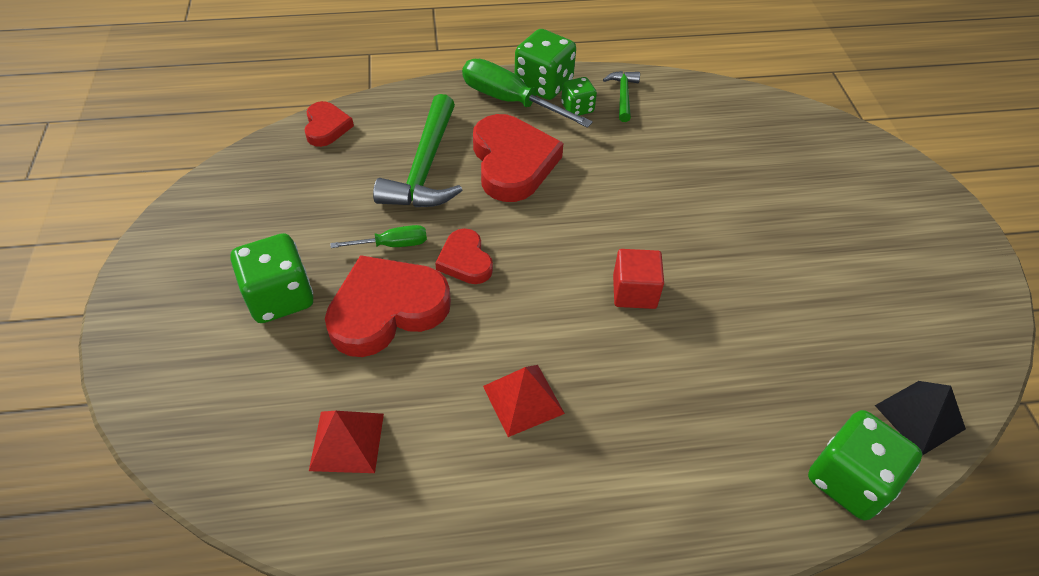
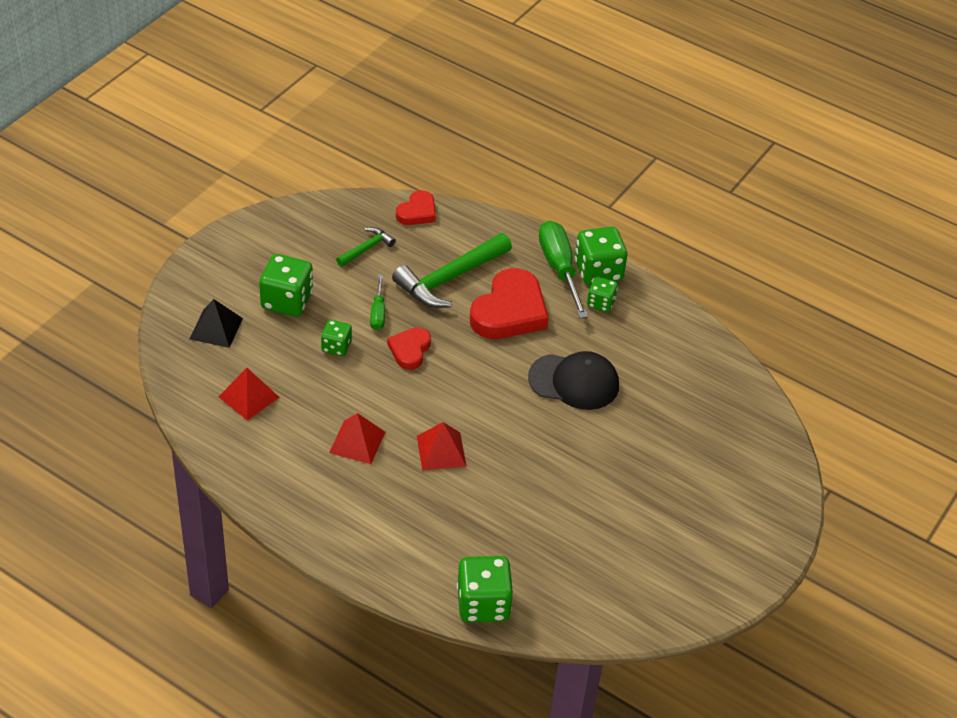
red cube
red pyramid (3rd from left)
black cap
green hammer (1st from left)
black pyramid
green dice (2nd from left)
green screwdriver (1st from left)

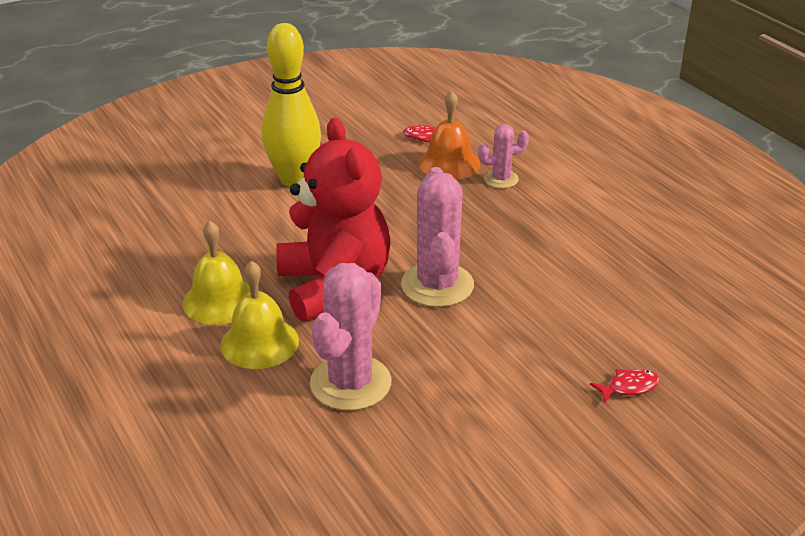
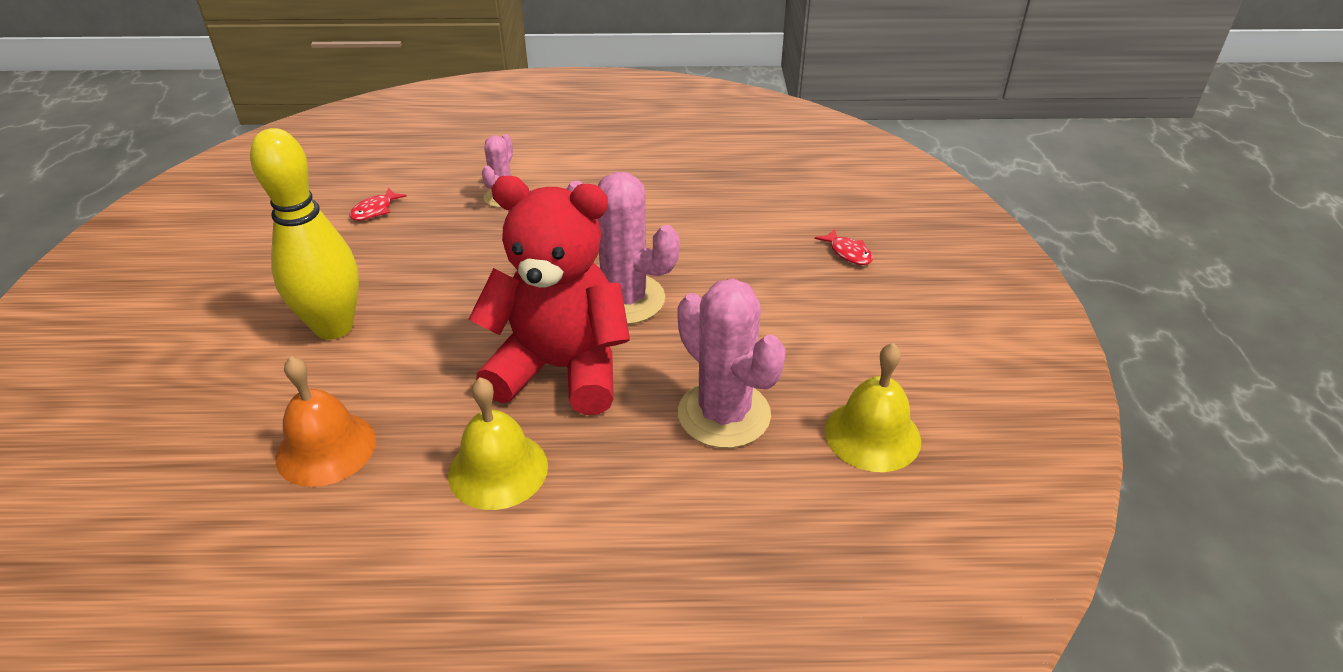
yellow bell (2nd from left)
orange bell
red fish (2nd from left)

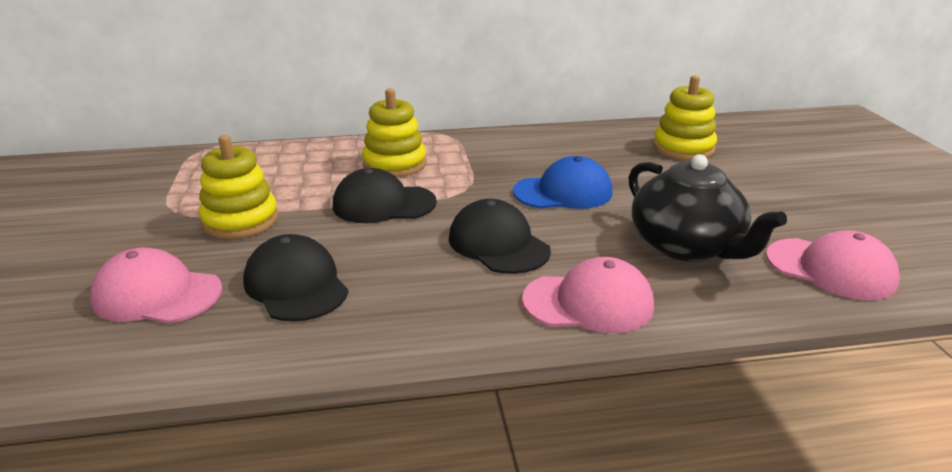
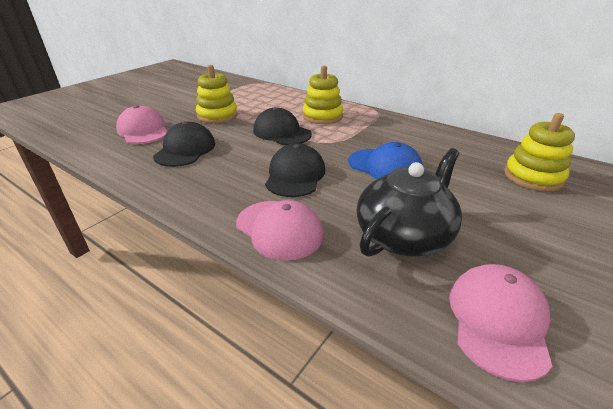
black teapot
pink cap (3rd from left)

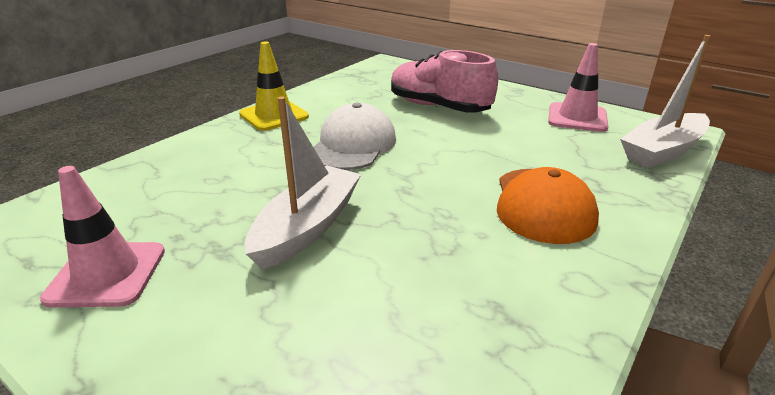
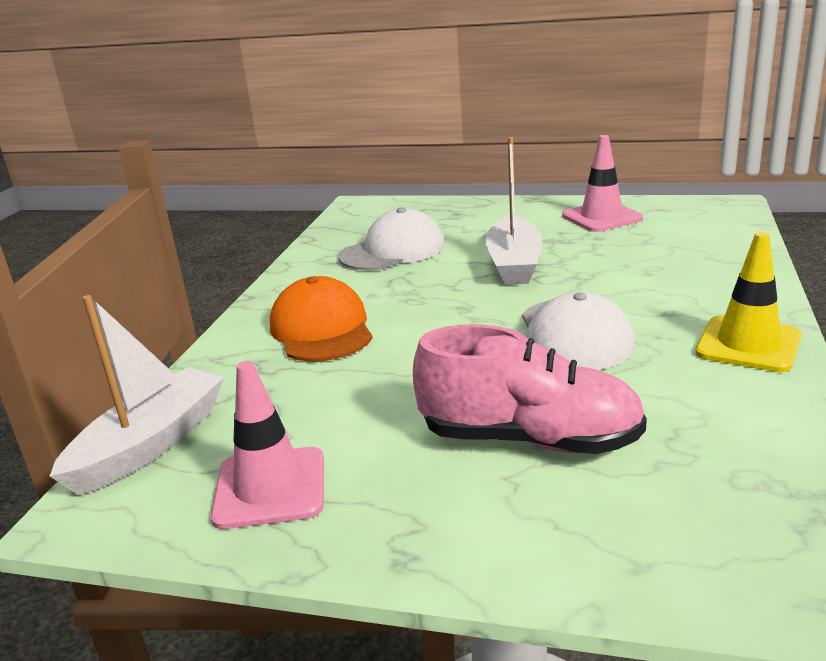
white cap (1st from left)

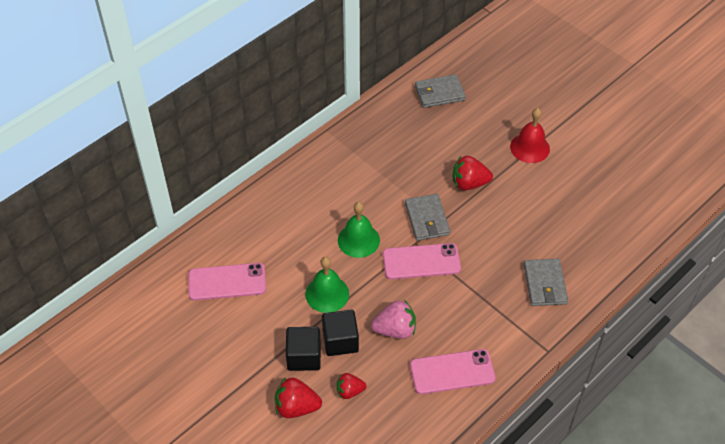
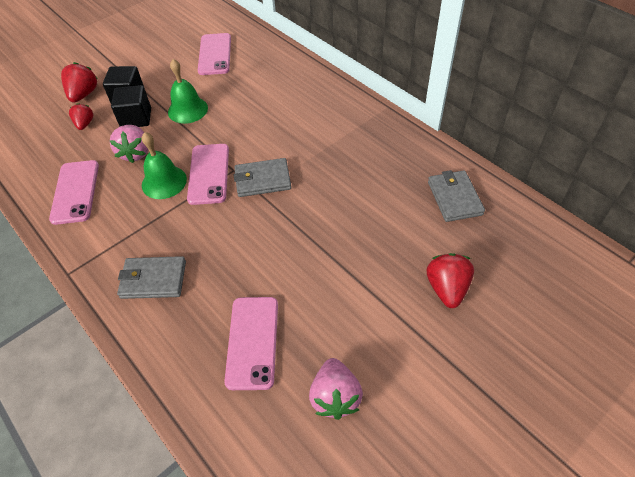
red bell
pink phone (4th from left)
pink strawberry (2nd from left)
green bell (1st from left)
red strawberry (3rd from left)

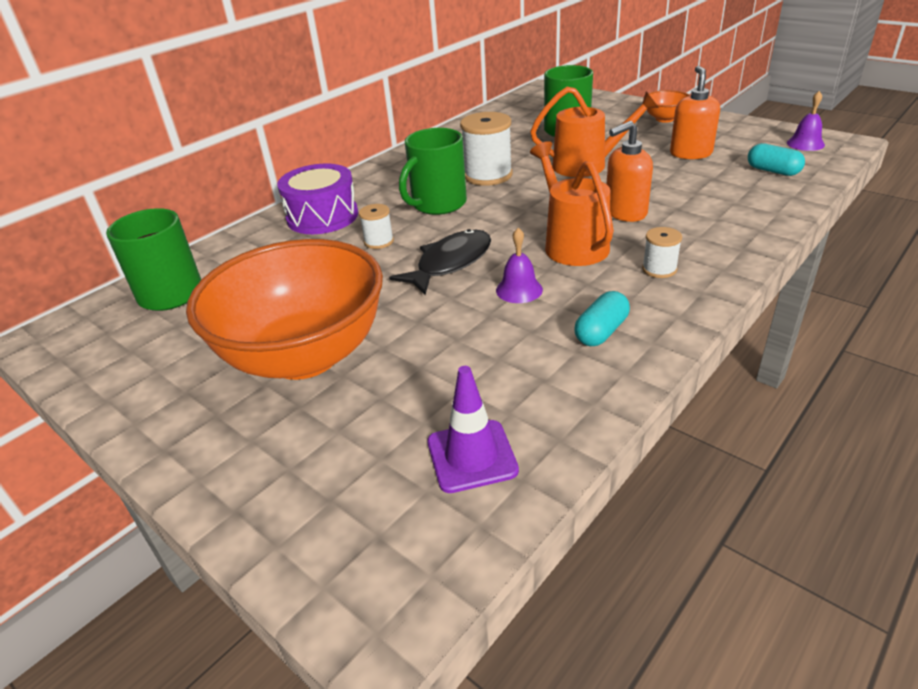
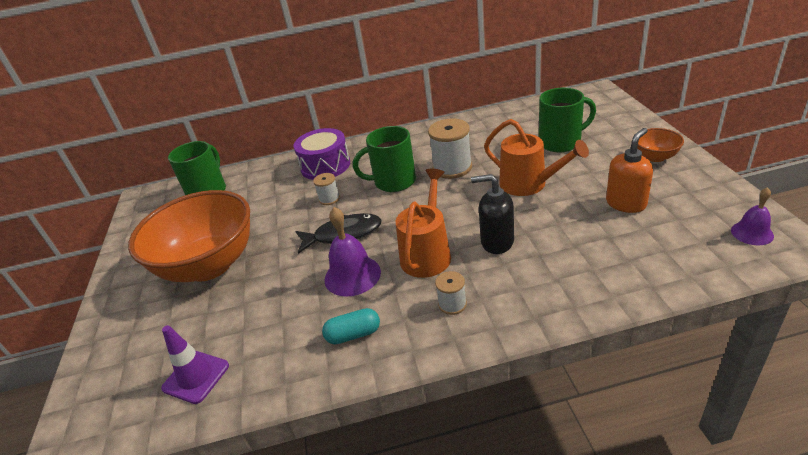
turquoise capsule (2nd from left in the first image)
black soap dispenser
purple bell (1st from left)

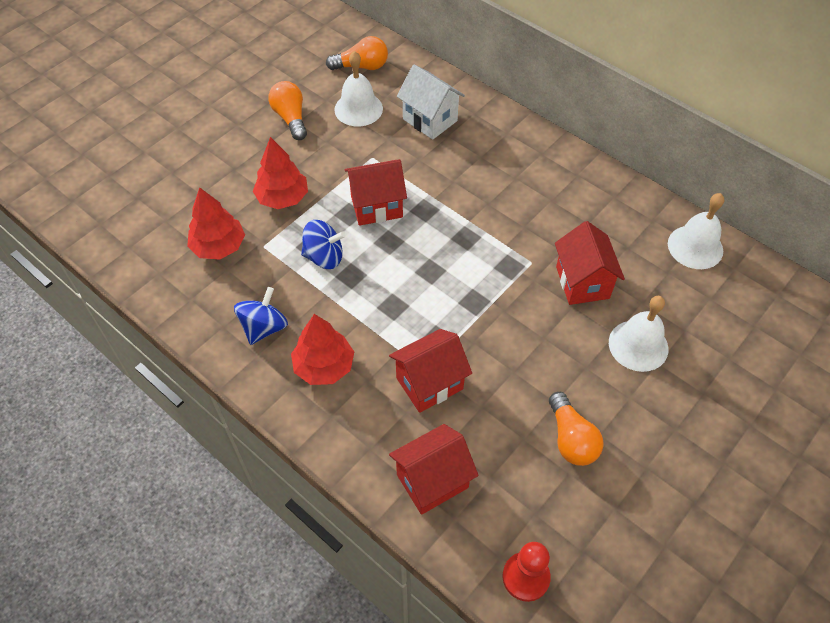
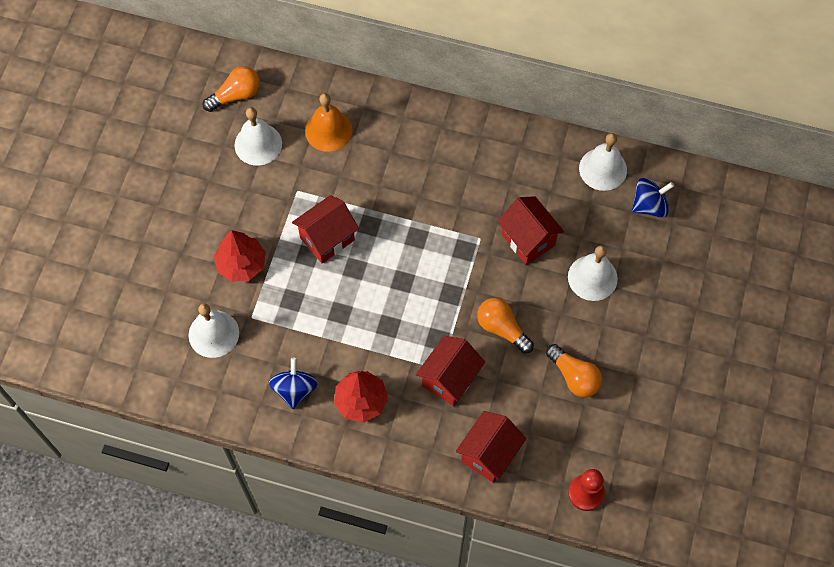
orange light bulb (2nd from left)
blue spinning top (2nd from left)
white bell (1st from left)
orange bell

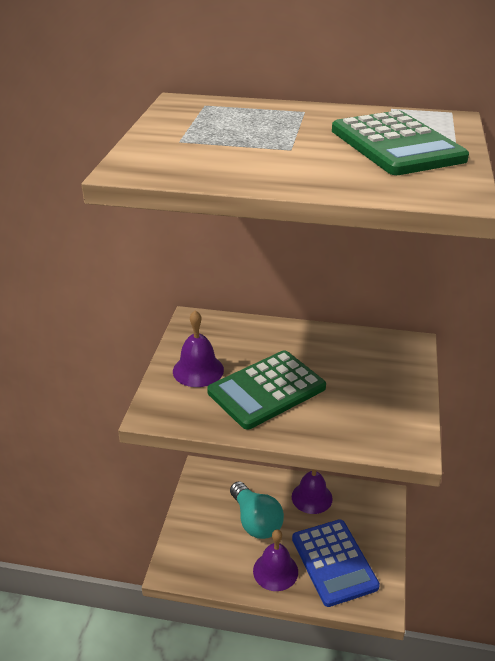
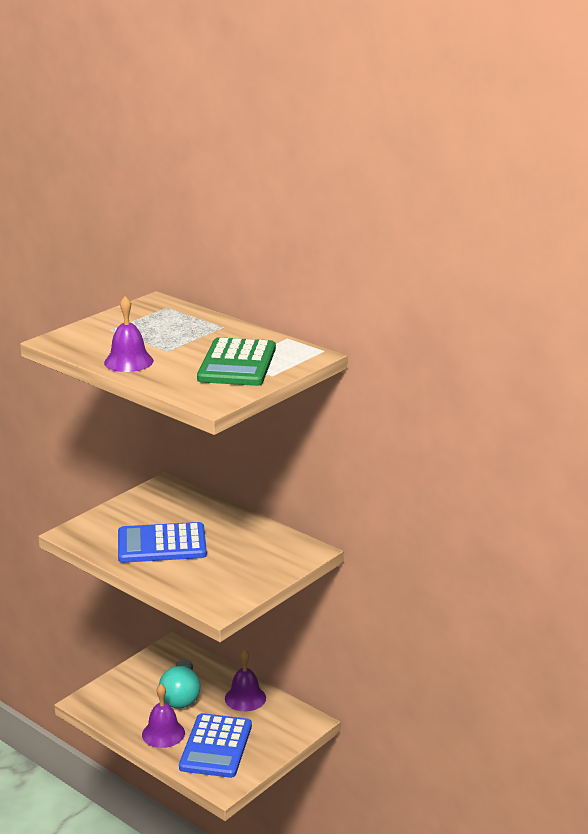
purple bell (1st from left)
blue calculator (1st from left)

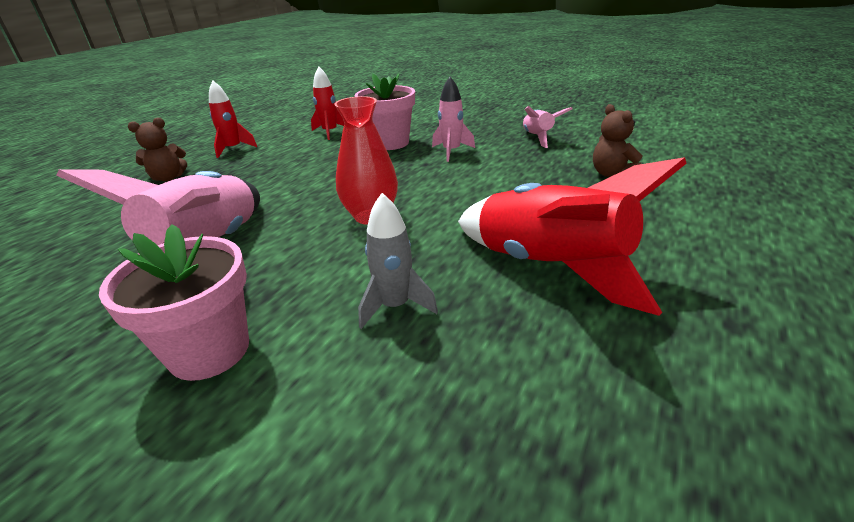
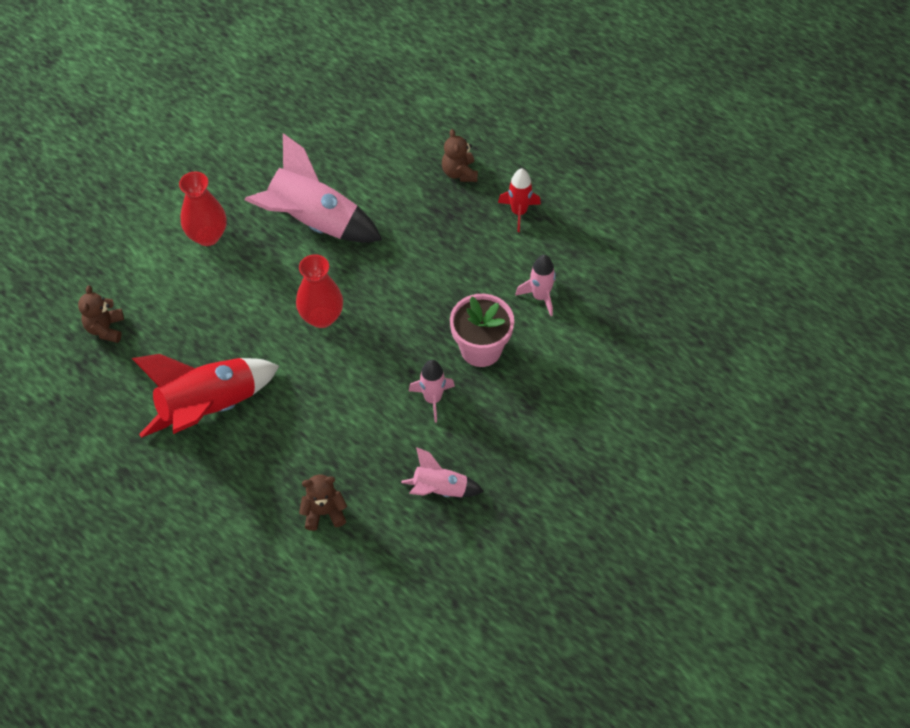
grey rocket
brown teddy bear (1st from left)
red vase (1st from left)
pink rocket (4th from left)

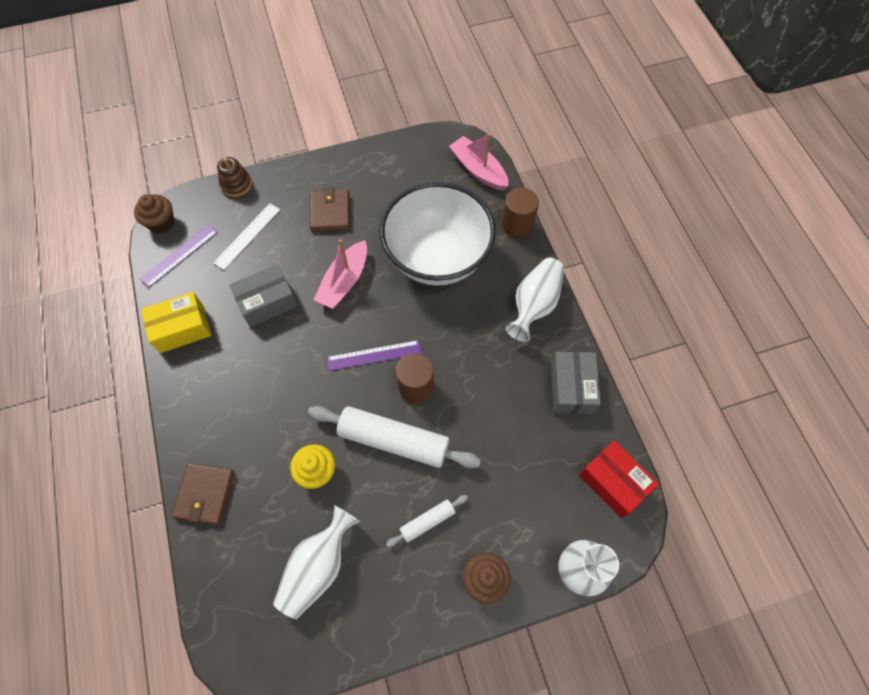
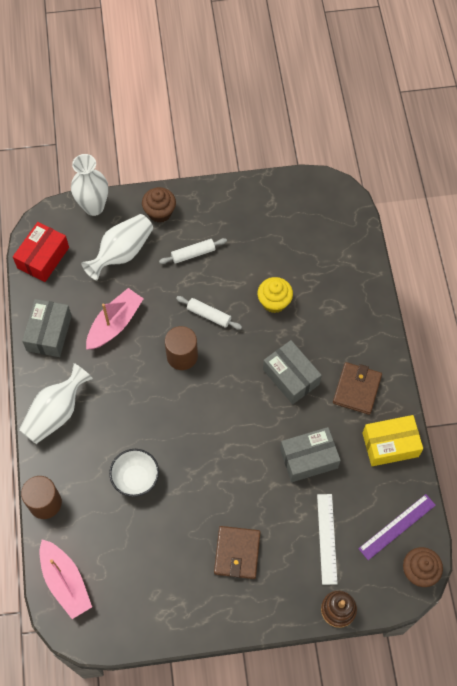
purple ruler (2nd from left in the first image)
grey box (2nd from left)
brown wallet (2nd from left)
white vase (3rd from left)
pink boat (2nd from left)
white ruler
red box
white rolling pin (2nd from left)
white bowl

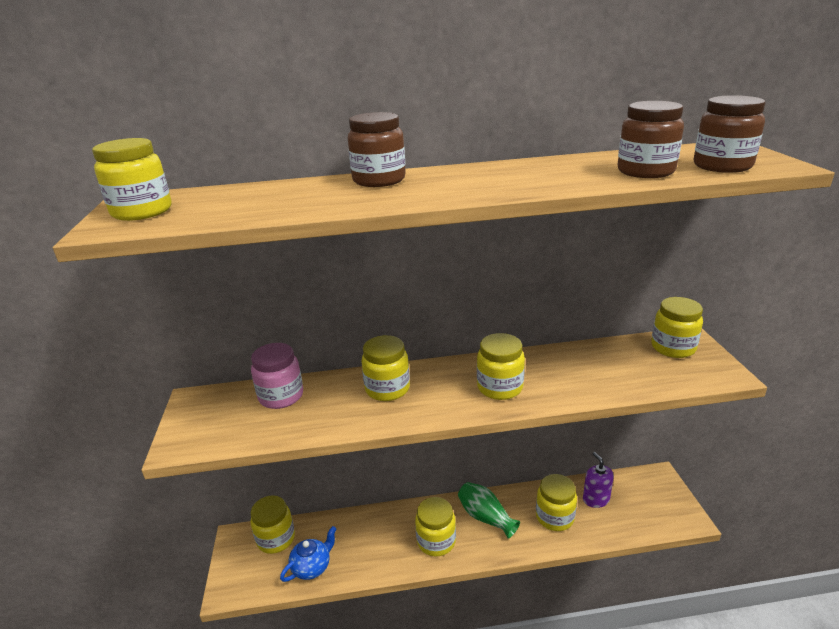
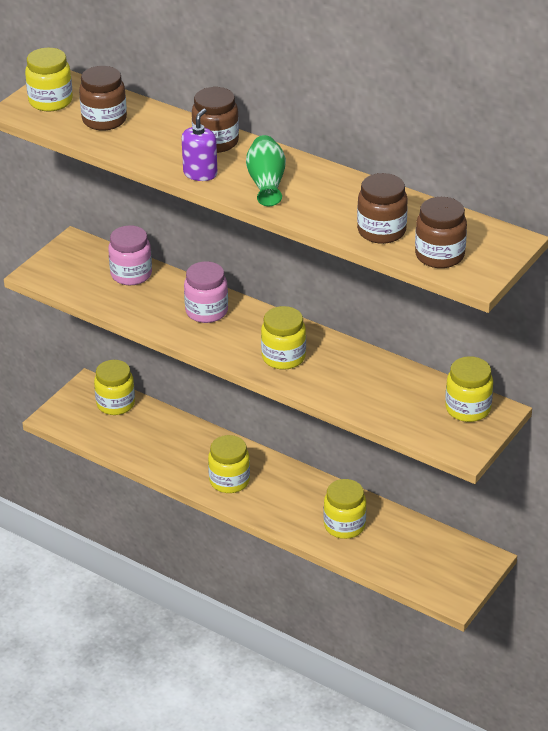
blue teapot
brown jar (1st from left)
green vase
purple soap dispenser
pink jar (2nd from left)

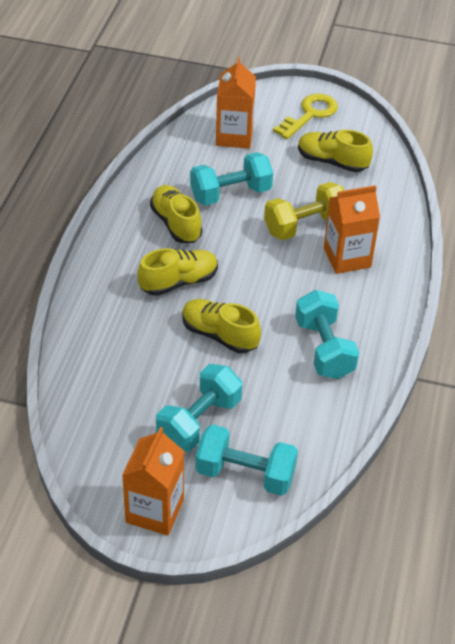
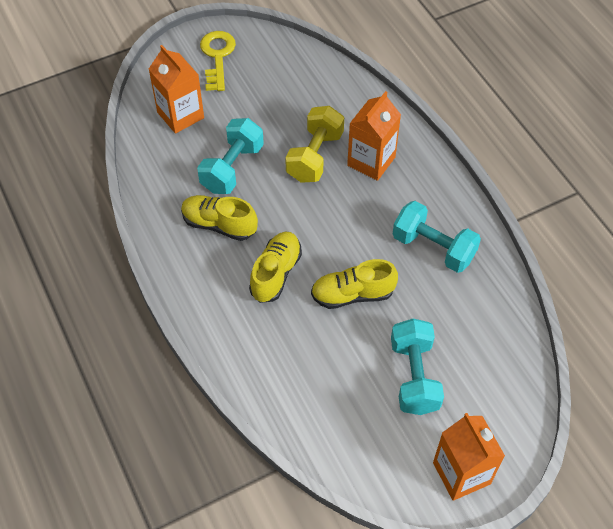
turquoise dumbbell (3rd from left in the first image)
yellow shoe (4th from left in the first image)

